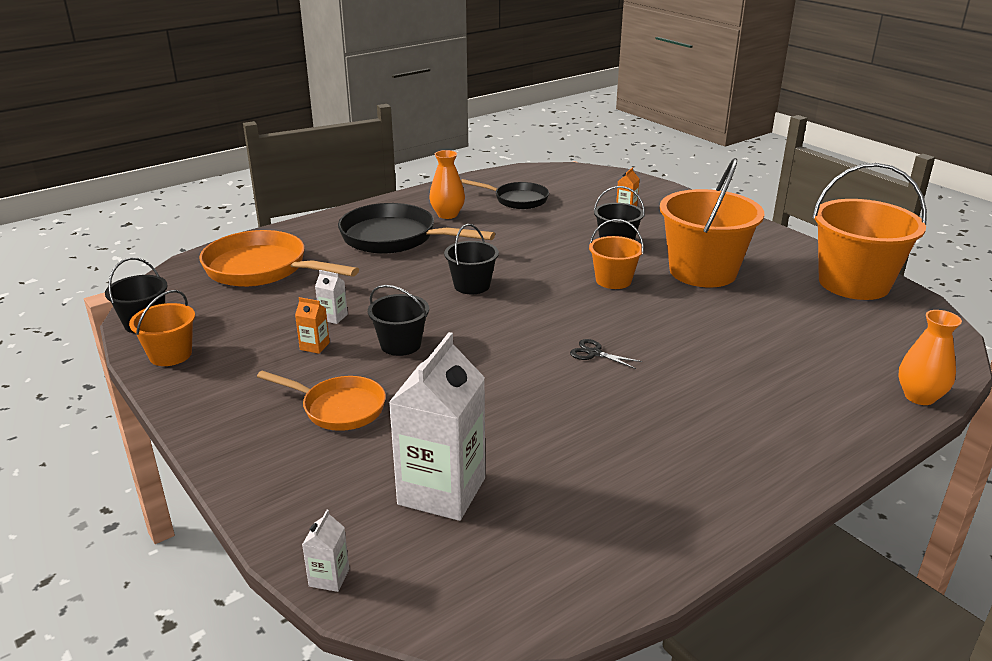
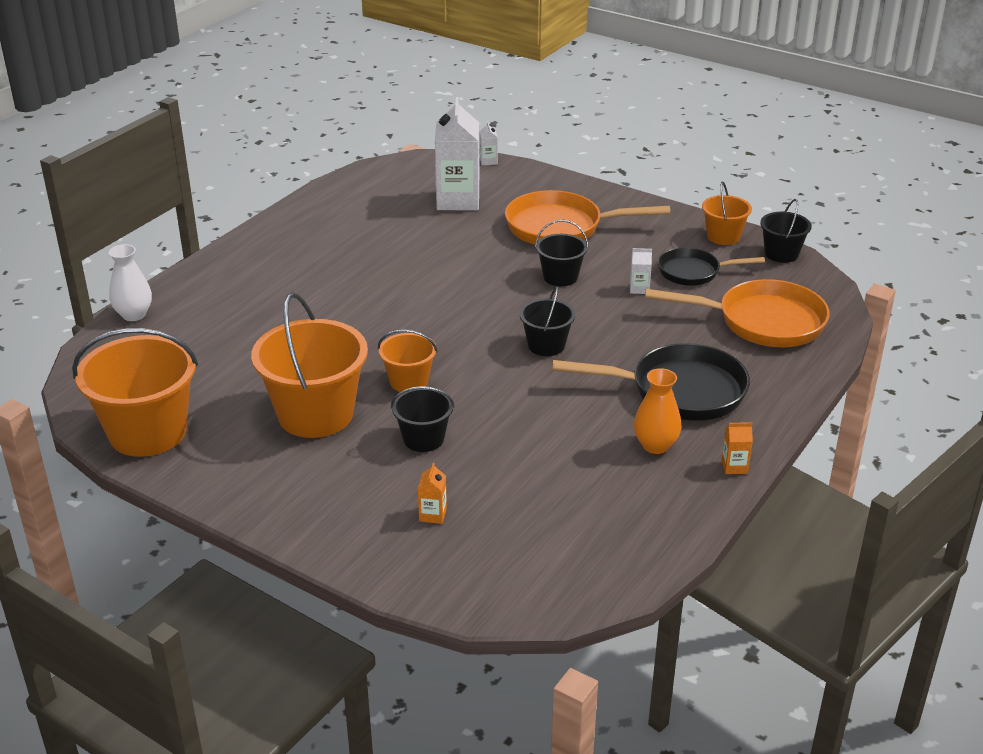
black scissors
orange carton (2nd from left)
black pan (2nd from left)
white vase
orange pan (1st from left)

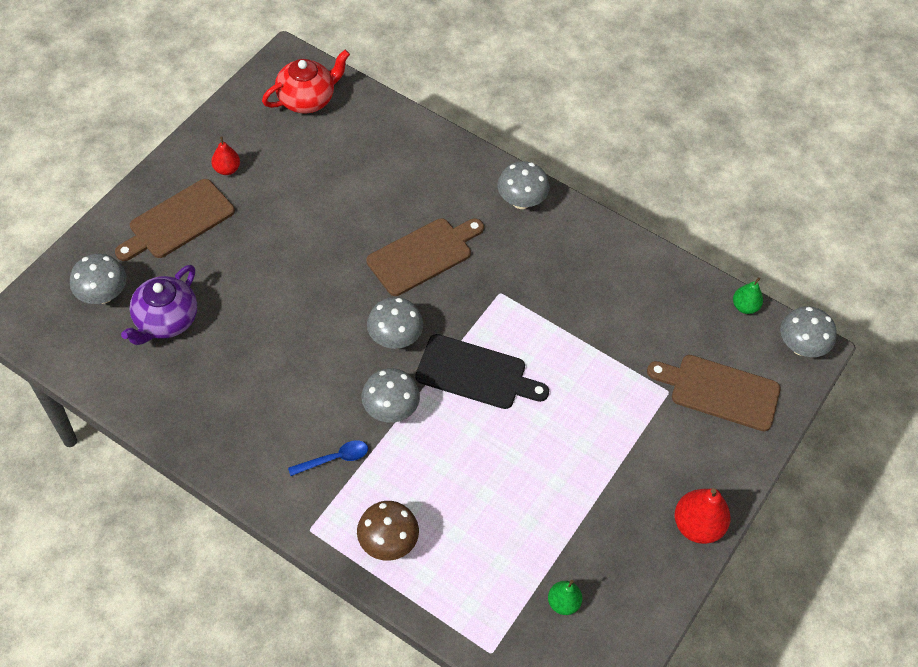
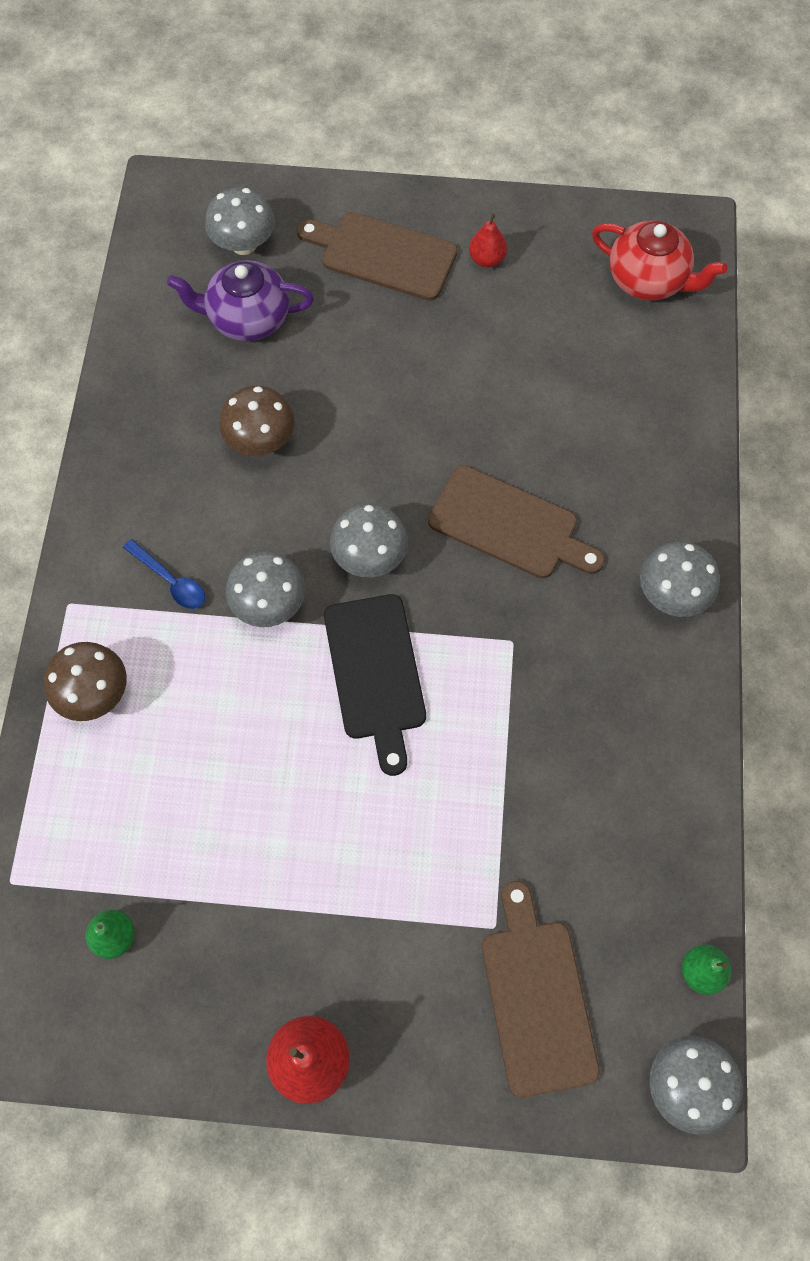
brown mushroom (2nd from left)

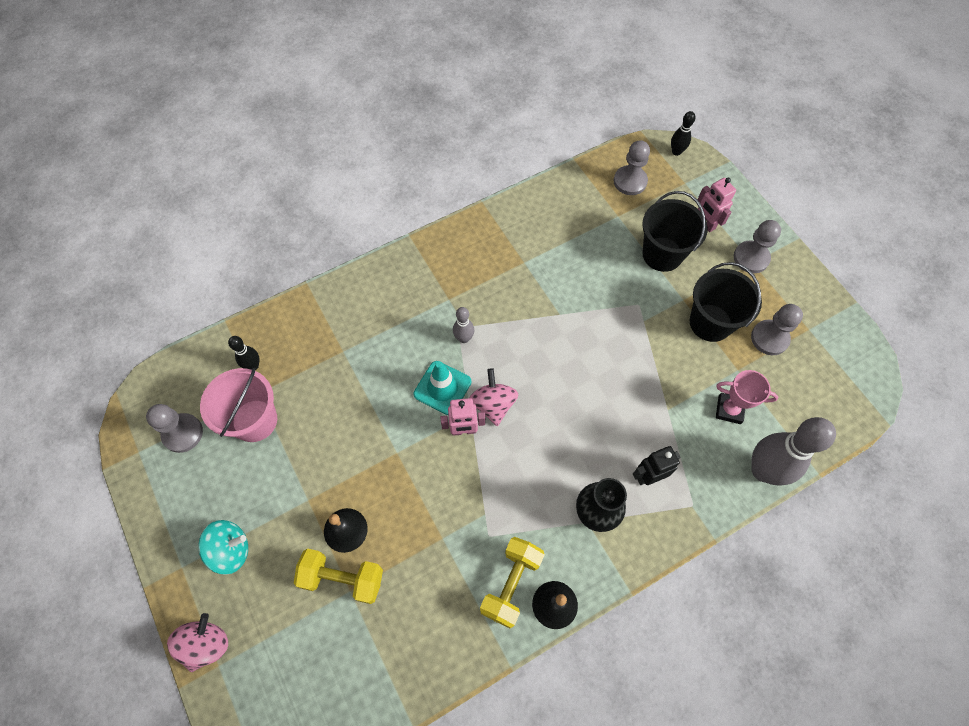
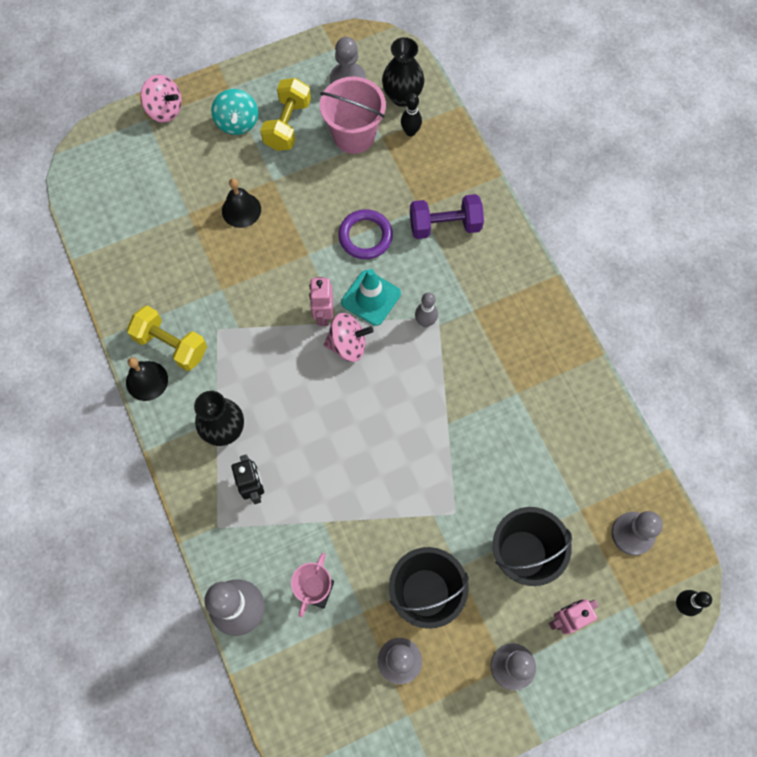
purple ring
black vase (2nd from left)
purple dumbbell
yellow dumbbell (2nd from left)

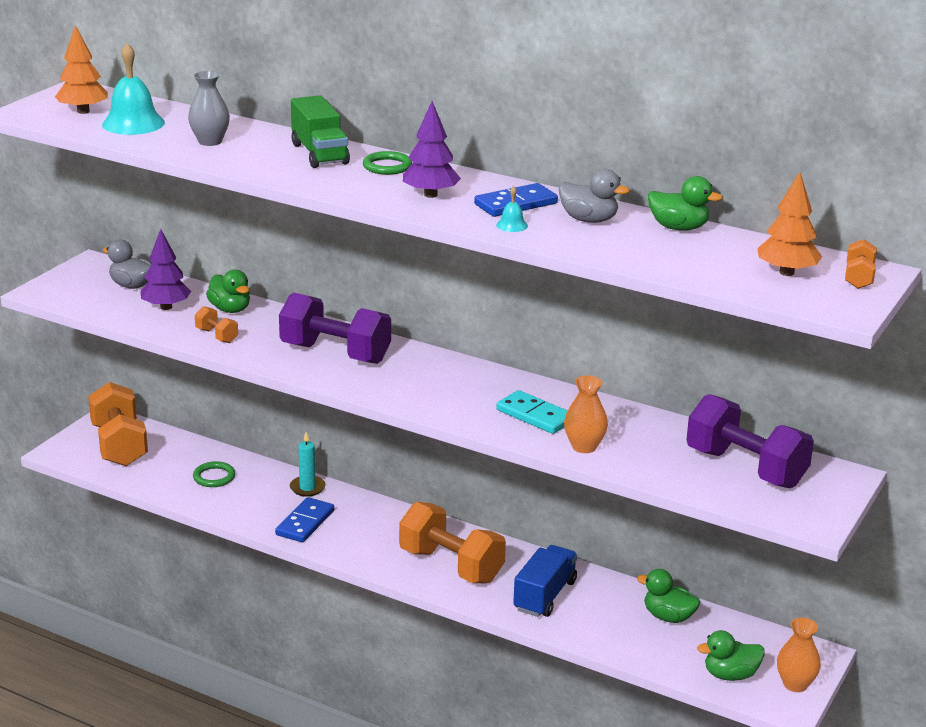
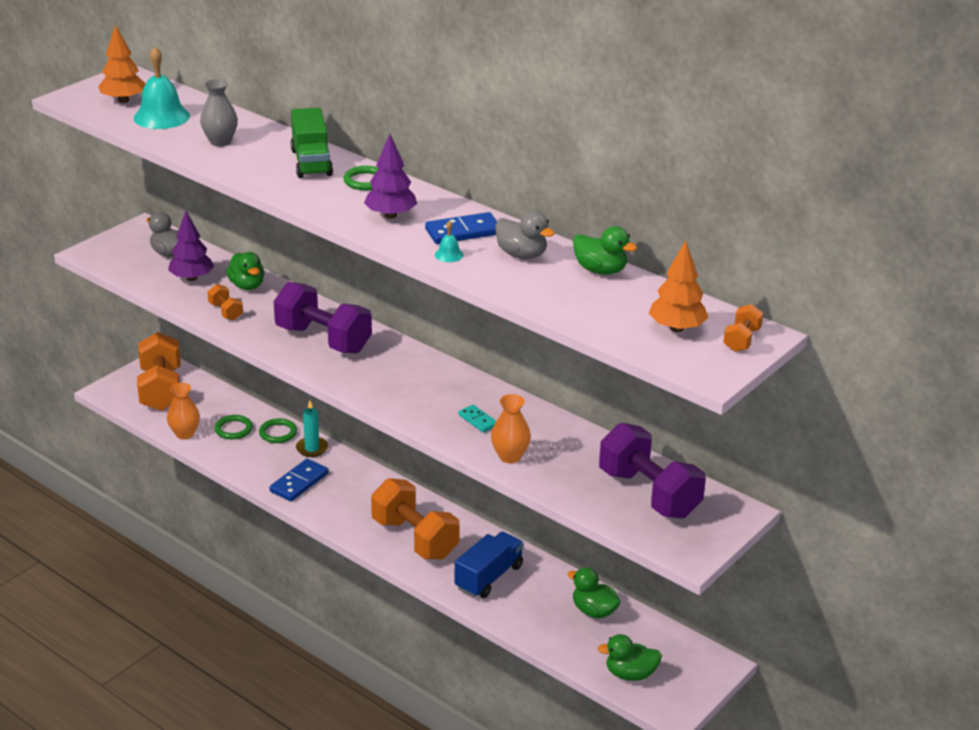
green ring (2nd from left)
orange vase (1st from left)
turquoise domino

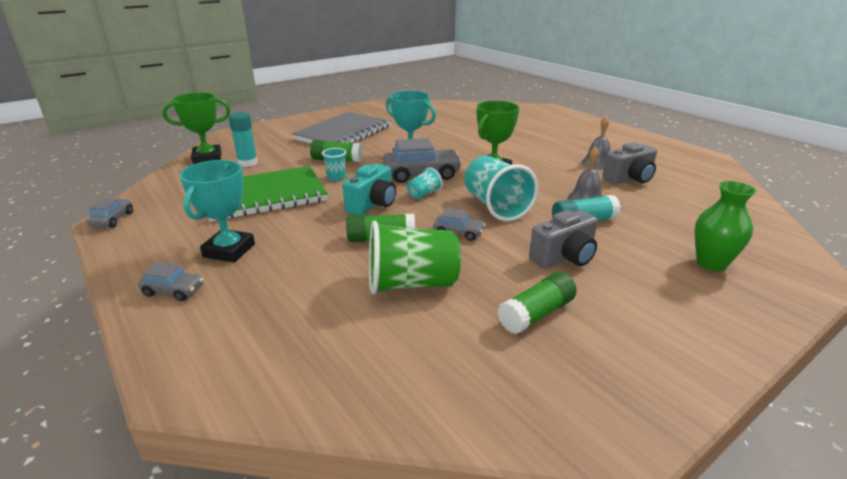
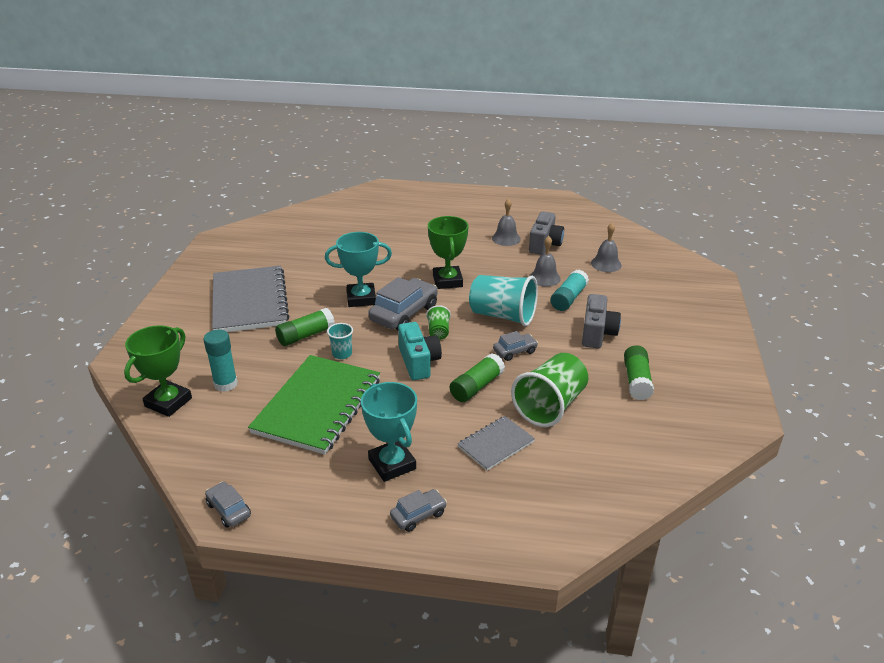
green vase
grey notebook (2nd from left)
grey bell (3rd from left)
green cup (1st from left)

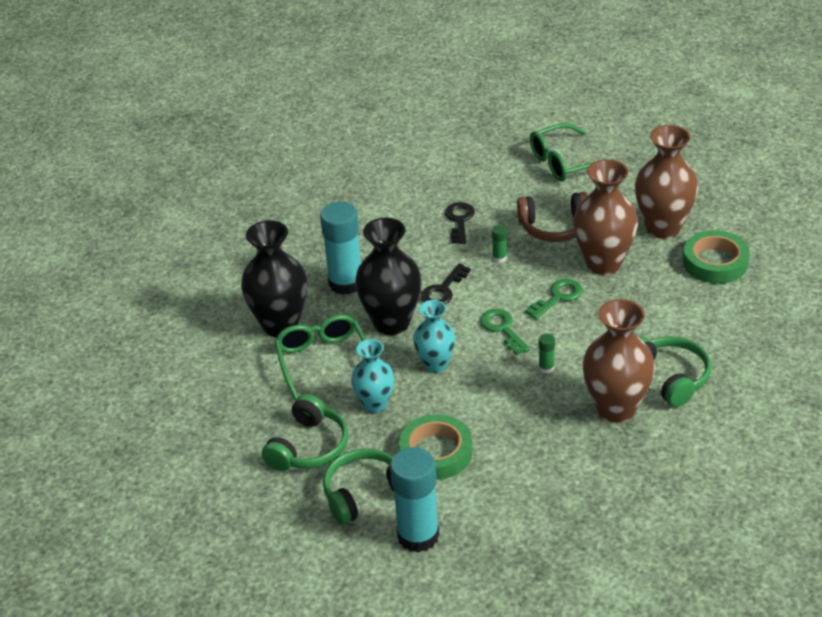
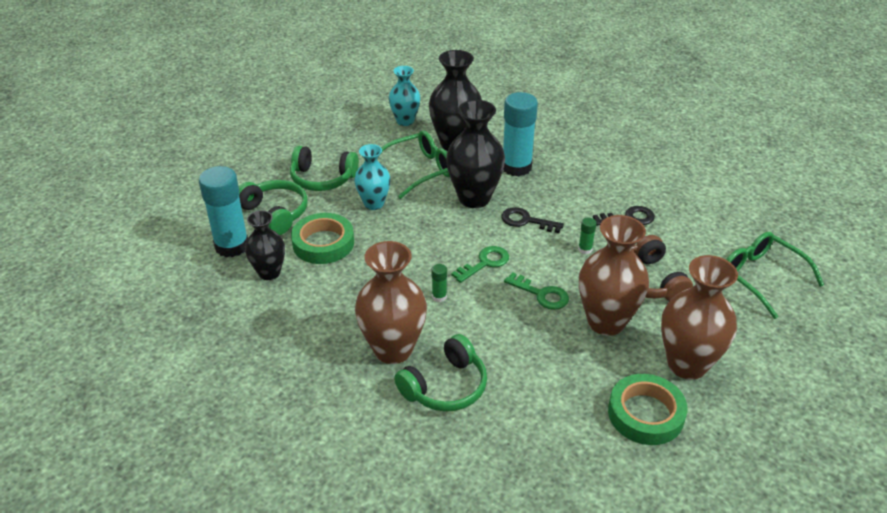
black vase (1st from left)
turquoise vase (2nd from left)

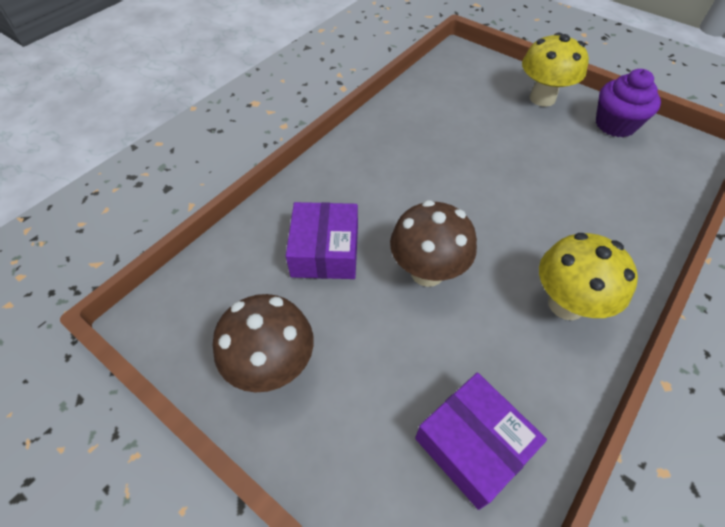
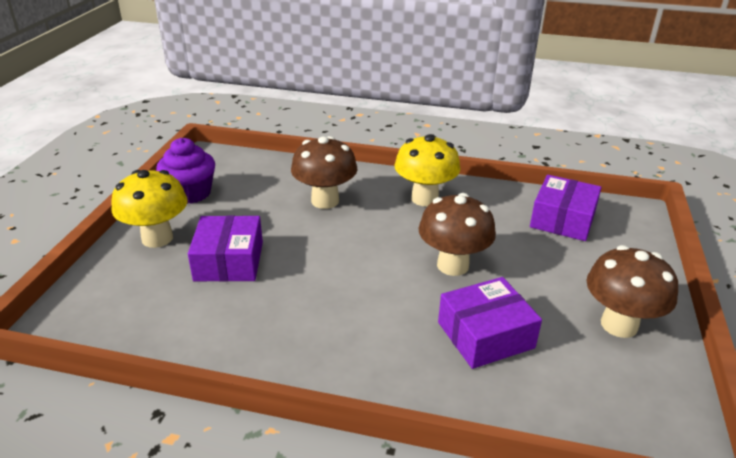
purple box (1st from left)
brown mushroom (1st from left)

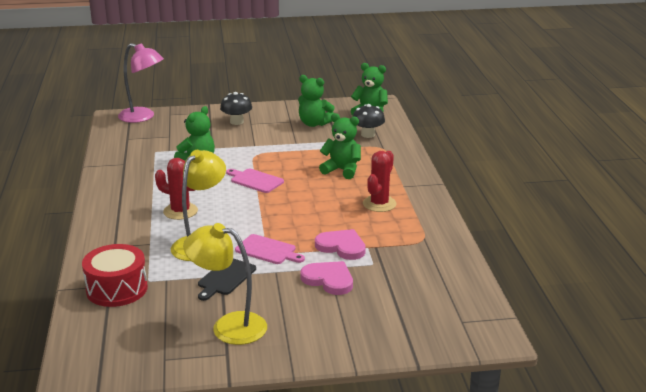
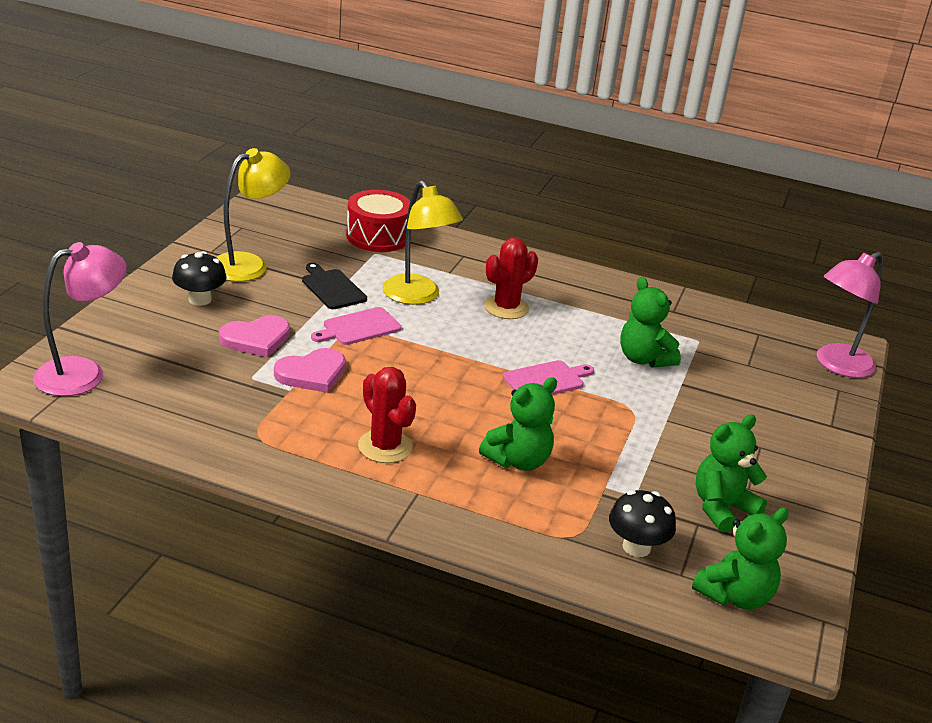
pink lamp (1st from left)
black mushroom (1st from left)

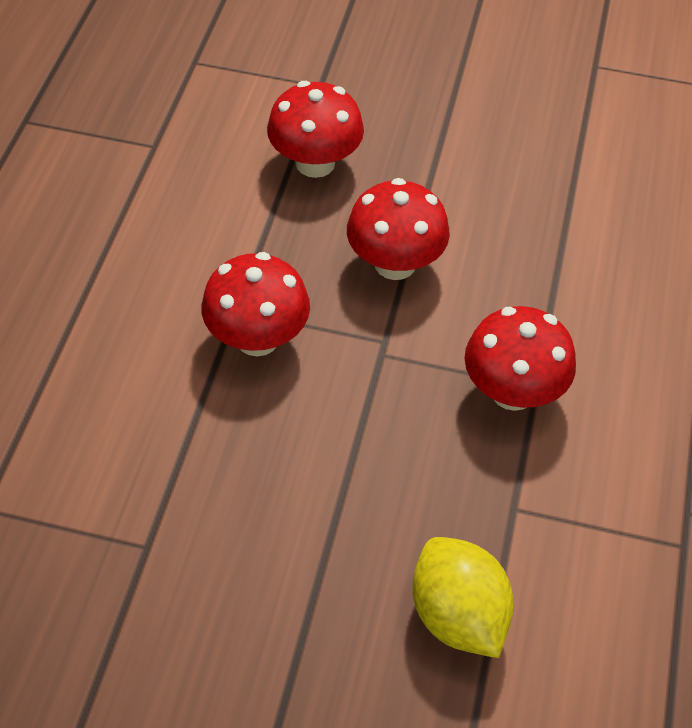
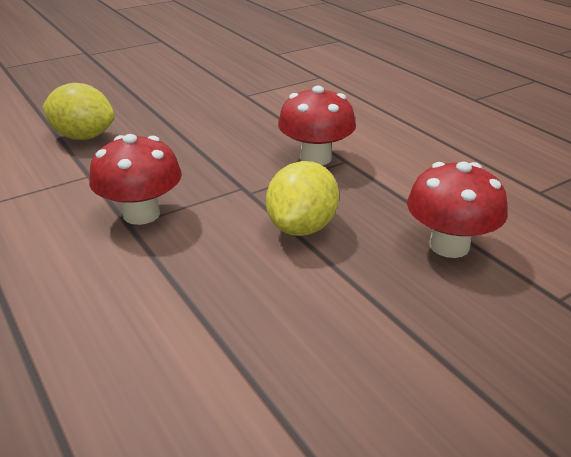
yellow lemon (2nd from left)

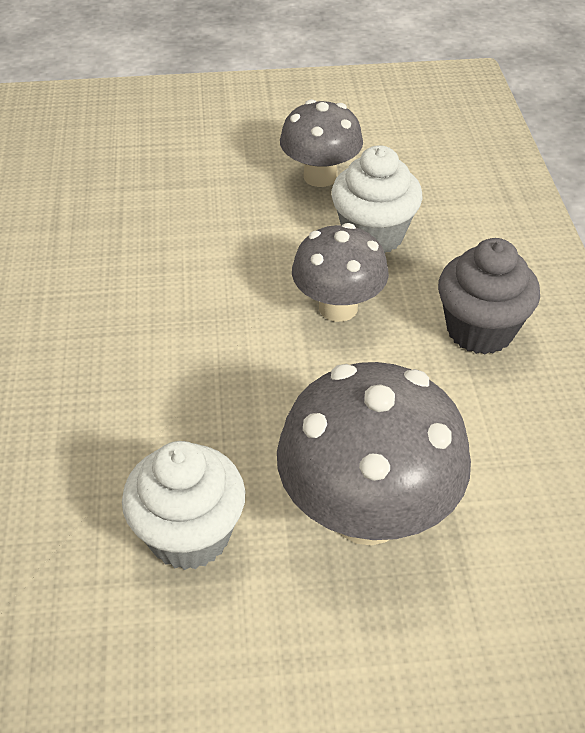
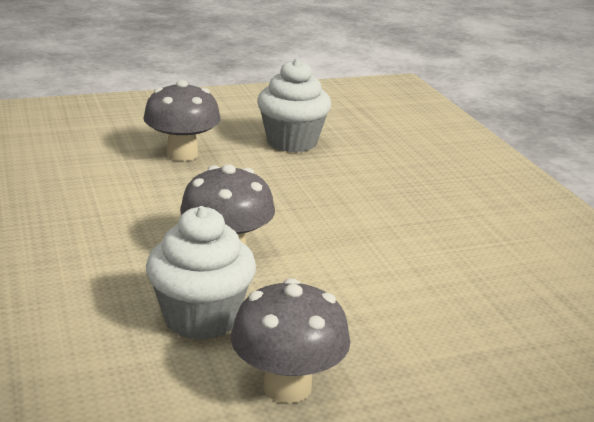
grey cupcake
grey mushroom (1st from left)

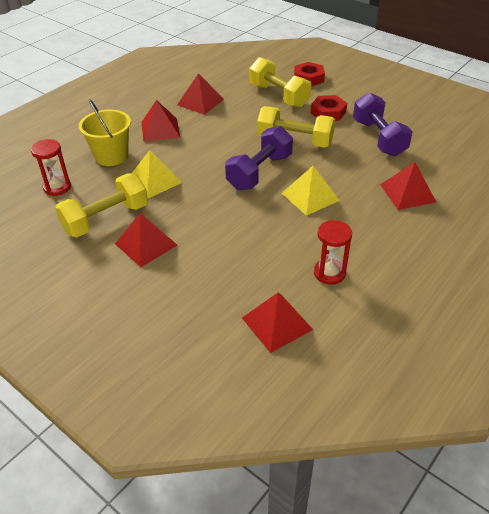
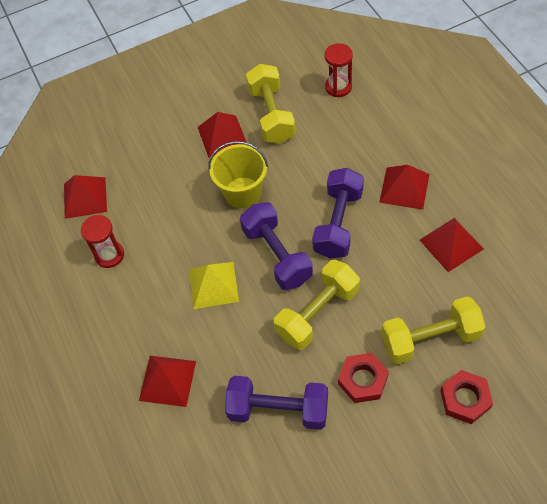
yellow pyramid (1st from left in the first image)
purple dumbbell (3rd from left)
yellow bucket

